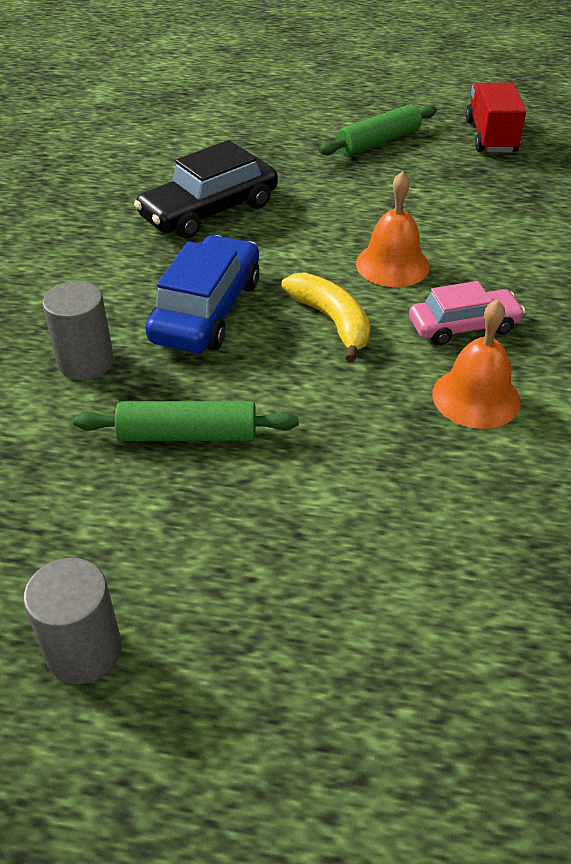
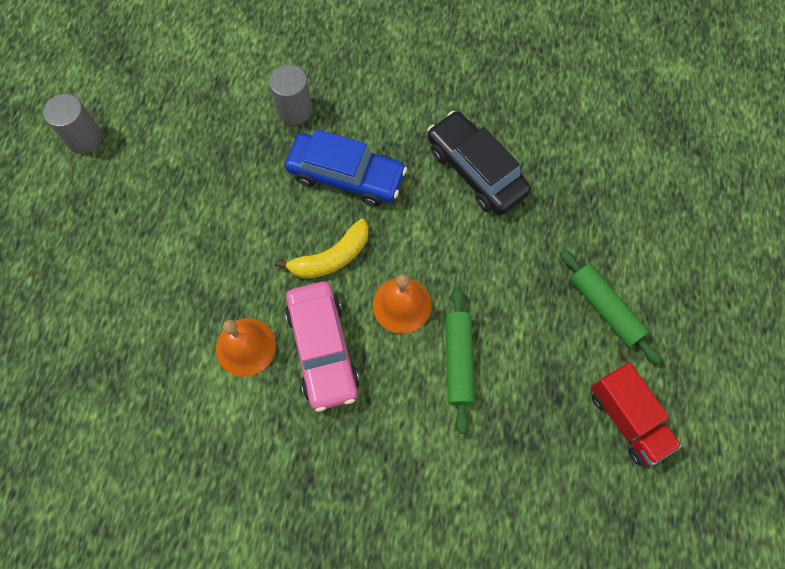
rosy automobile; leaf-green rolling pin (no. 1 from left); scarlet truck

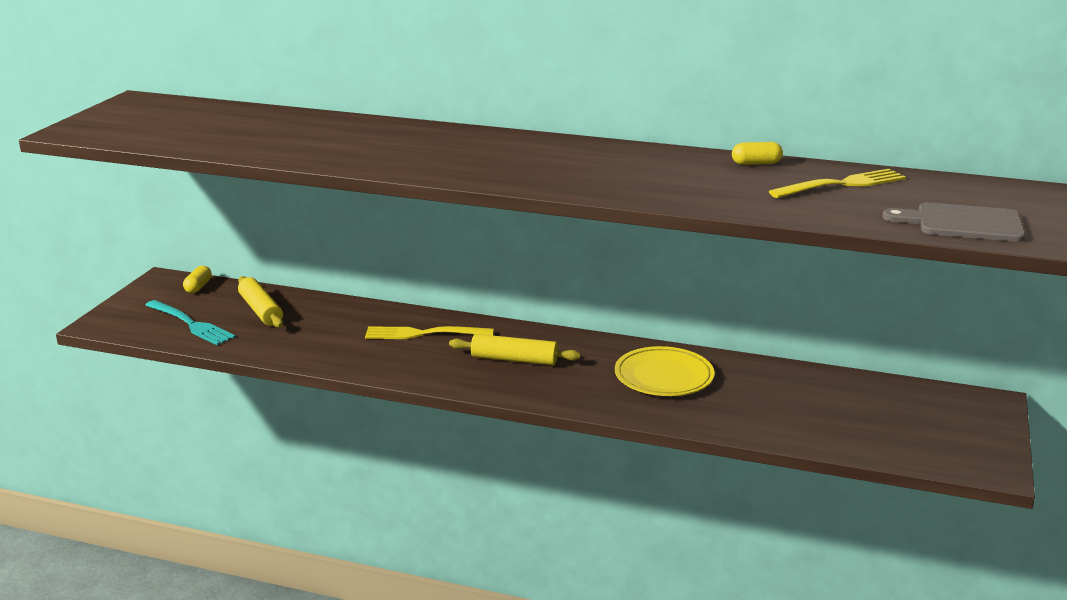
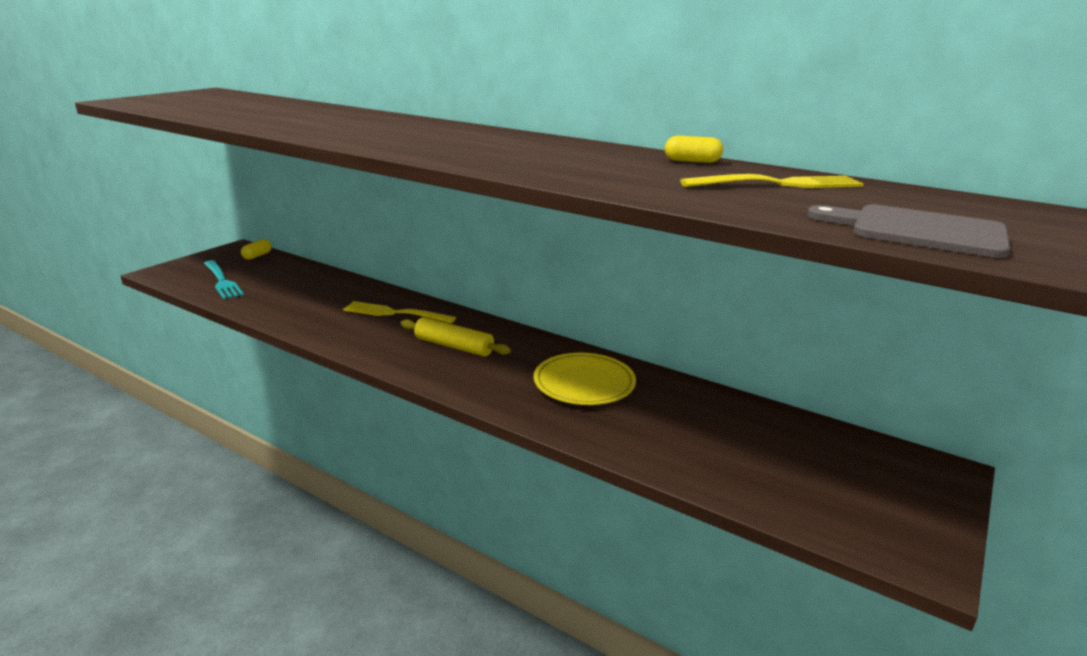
bright yellow rolling pin (no. 1 from left in the first image)

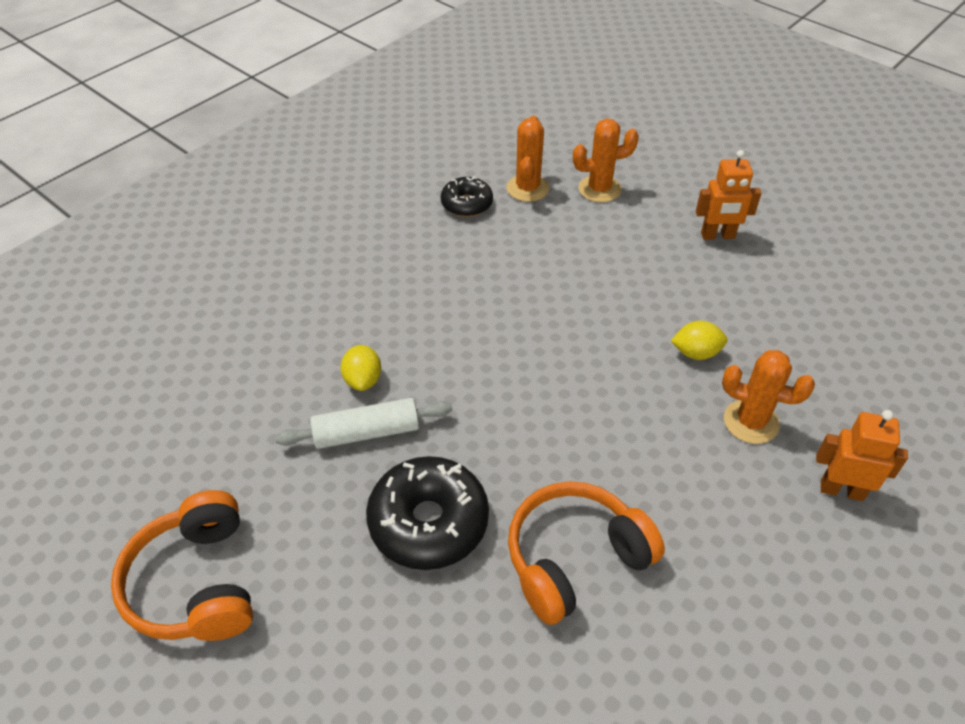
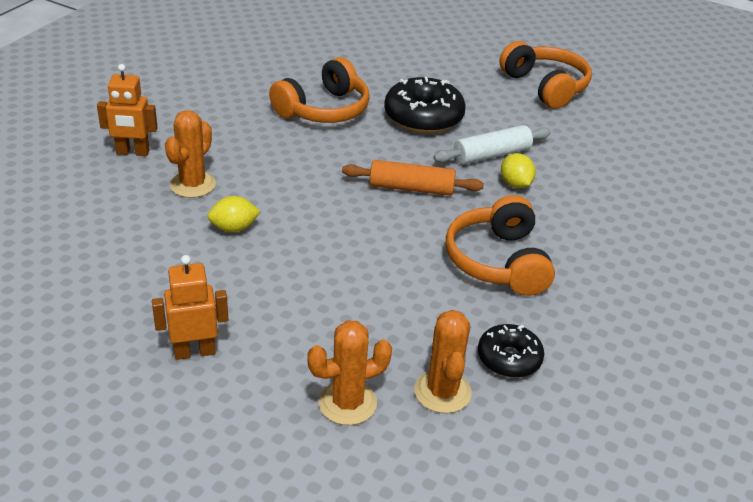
orange-coloured prickly plant (no. 1 from left); orange-coloured rolling pin; orange-coloured over-ear headphones (no. 2 from left)

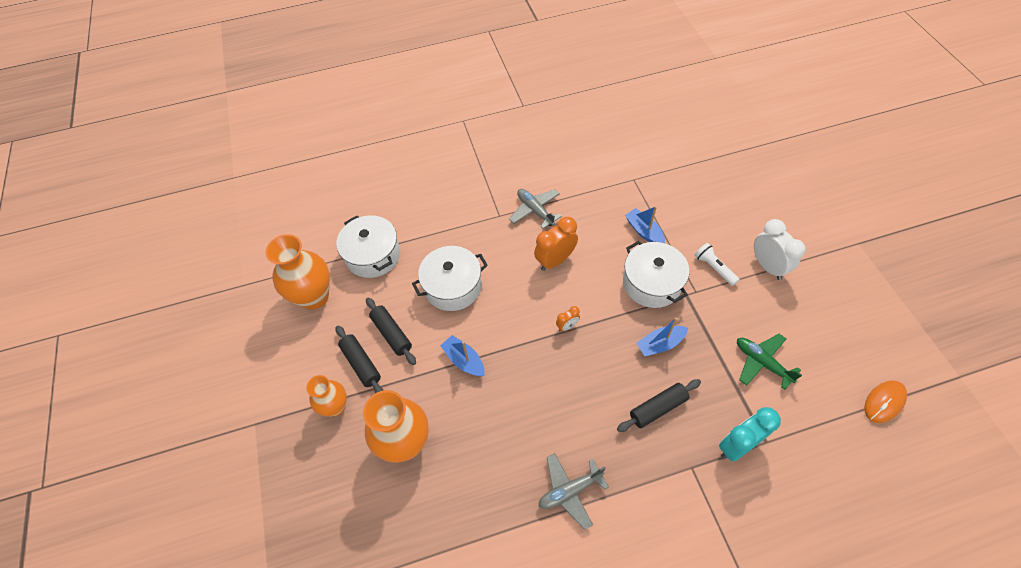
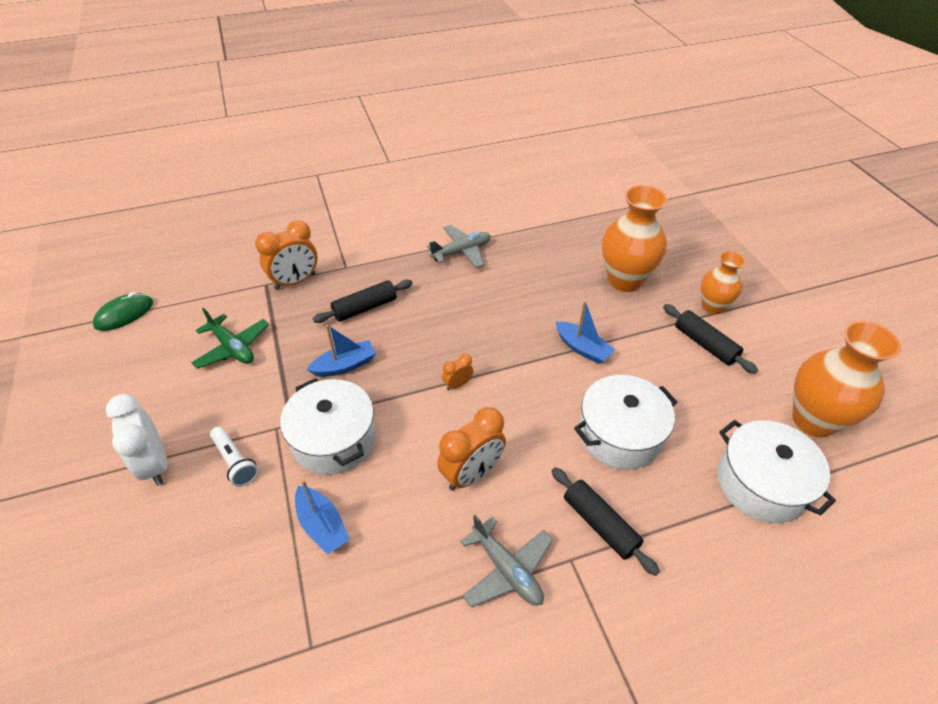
leaf-green computer mouse; orange-coloured clock (no. 1 from left); jet-black rolling pin (no. 2 from left)

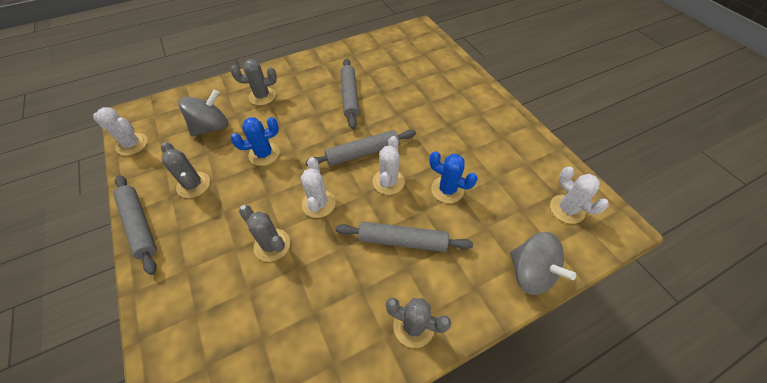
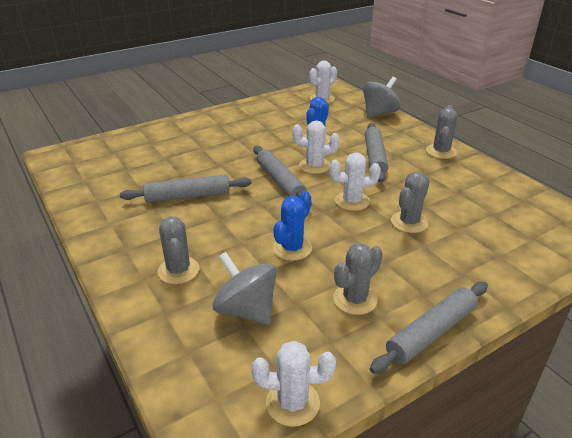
pure white prickly plant (no. 1 from left); royal blue prickly plant (no. 1 from left)

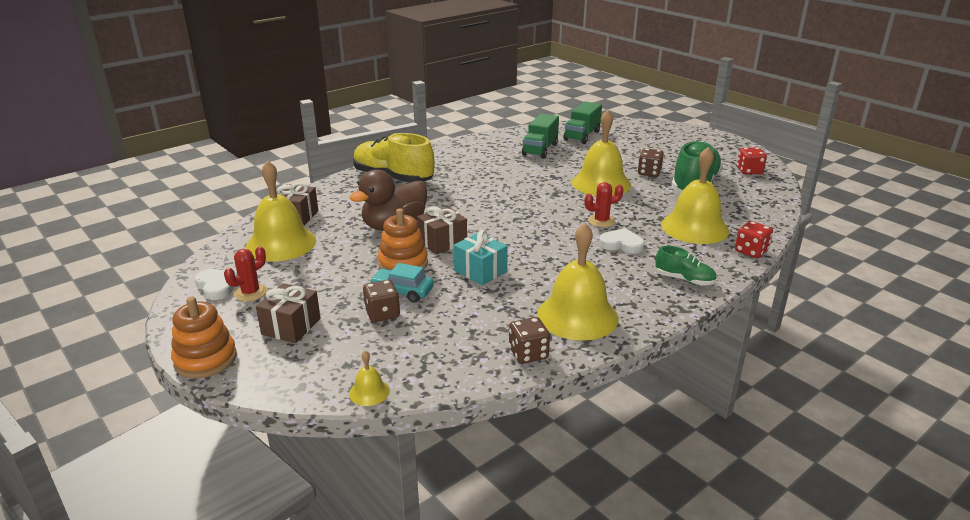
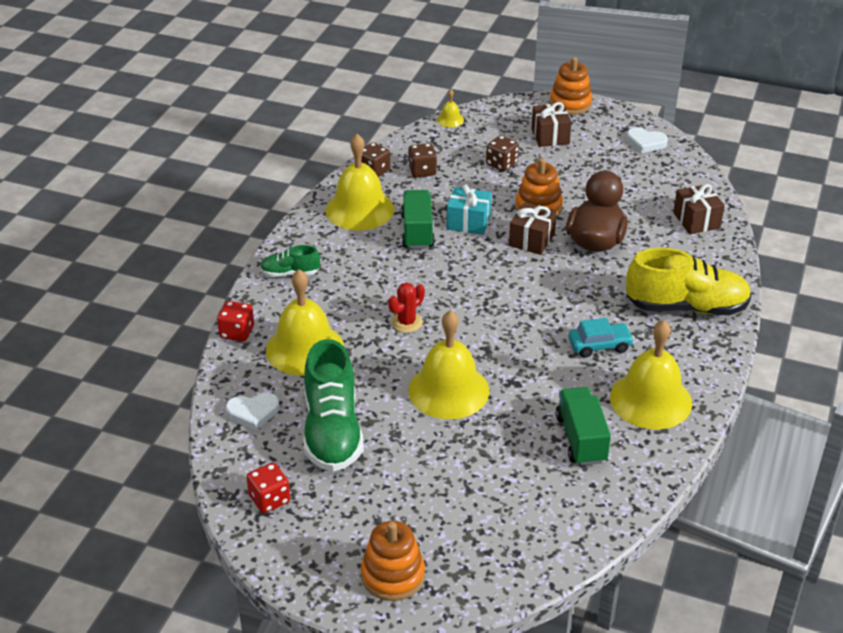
pure white love heart (no. 1 from left); orange-coloured stacking rings (no. 1 from left); leaf-green truck (no. 1 from left); russet dice (no. 2 from left); aqua automobile; bright yellow bell (no. 5 from left); scarlet prickly plant (no. 1 from left in the first image)

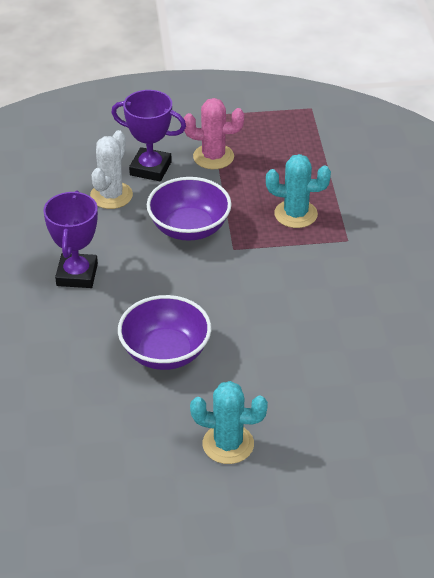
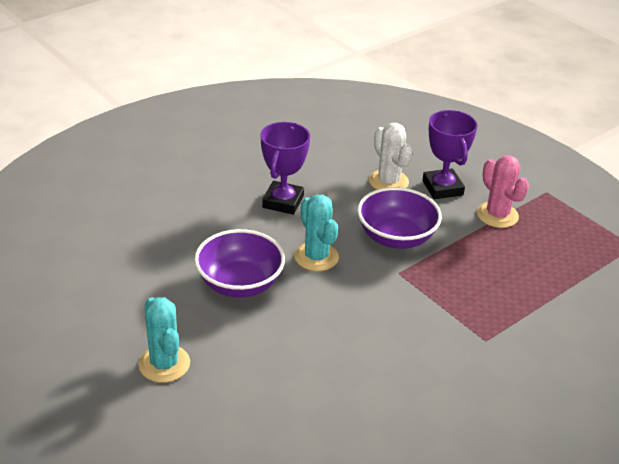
purple award cup (no. 1 from left); aqua prickly plant (no. 2 from left); pure white prickly plant

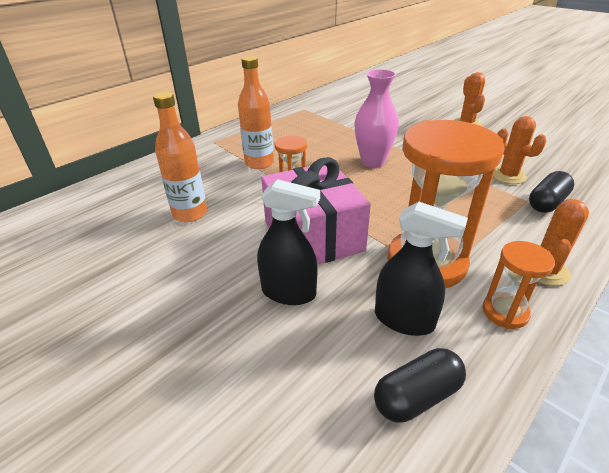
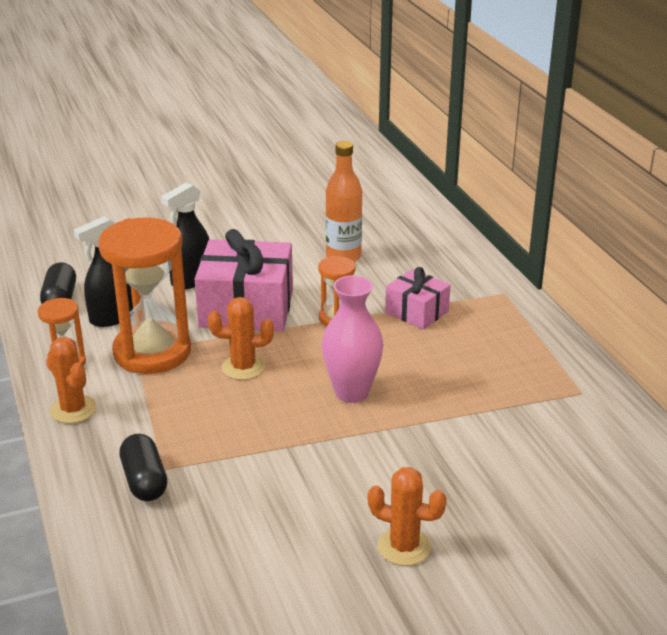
orange-coloured prickly plant (no. 2 from left); rosy wrapped gift (no. 2 from left)

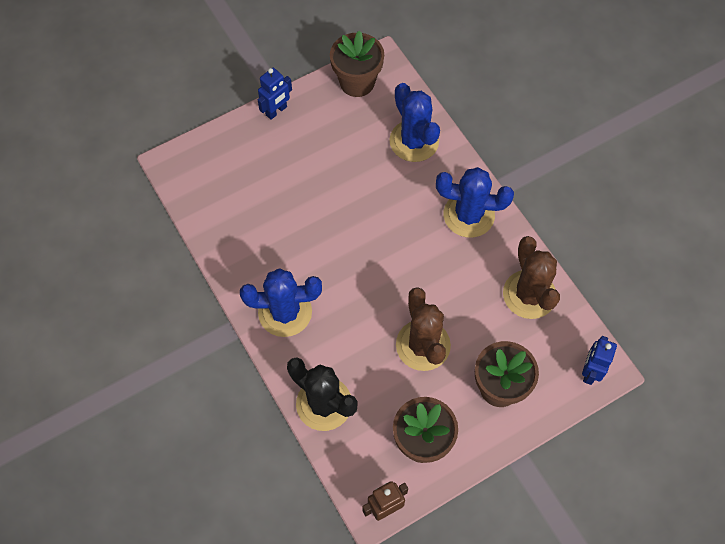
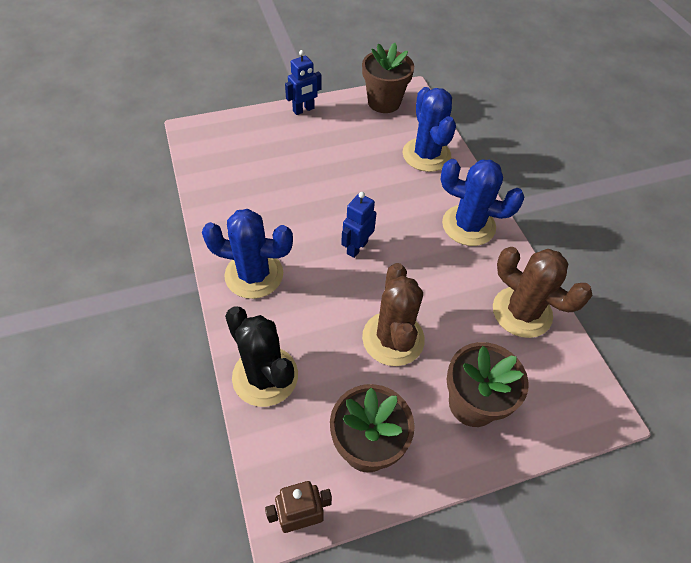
royal blue robot figure (no. 2 from left); russet prickly plant (no. 2 from left)

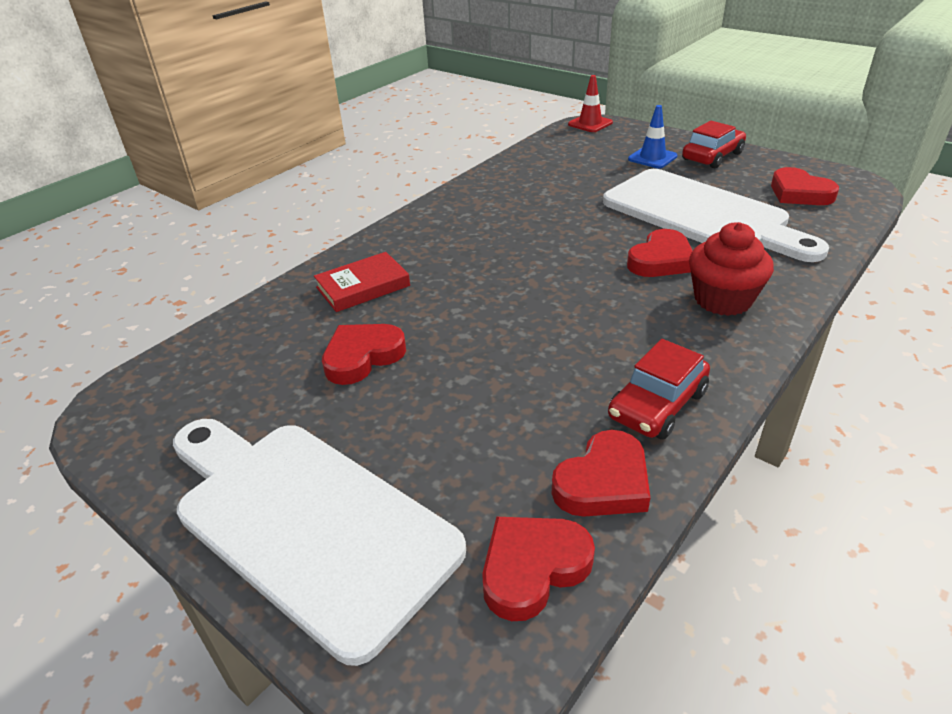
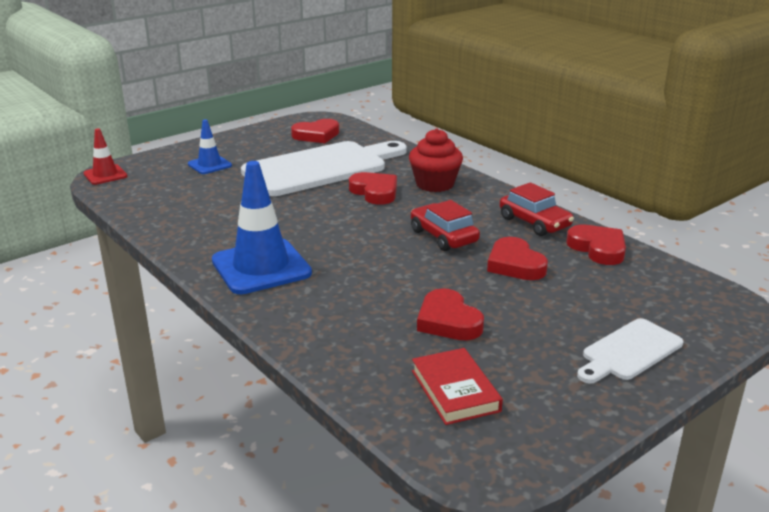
royal blue traffic cone (no. 2 from left); scarlet automobile (no. 1 from left); scarlet book; scarlet love heart (no. 4 from left); pure white bread board (no. 2 from left)

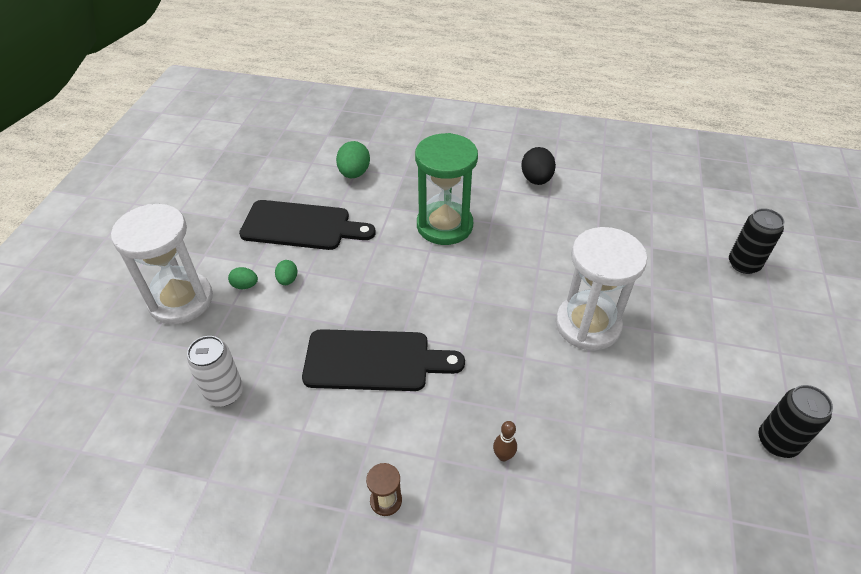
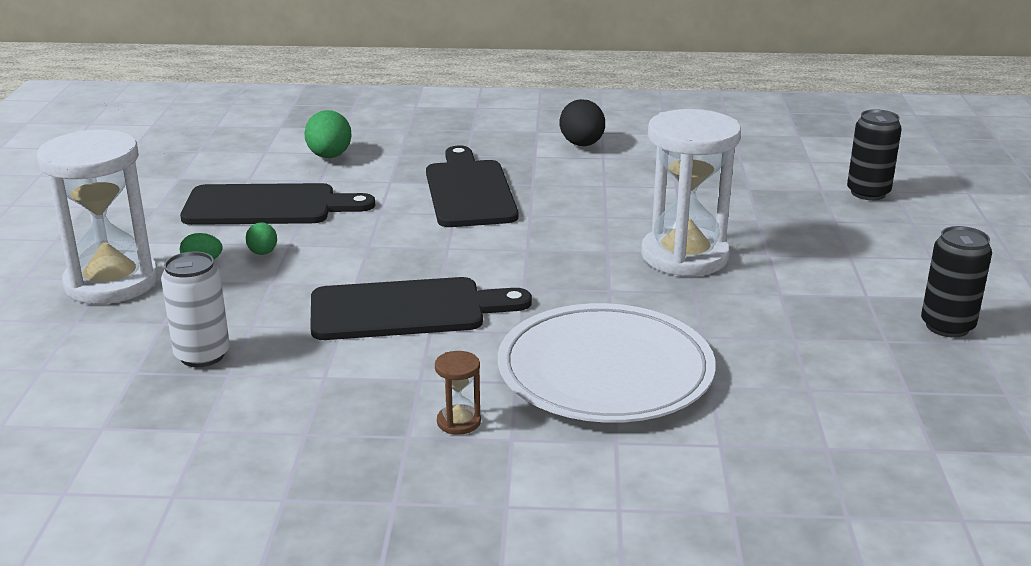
jet-black bread board (no. 3 from left); pure white dinner plate

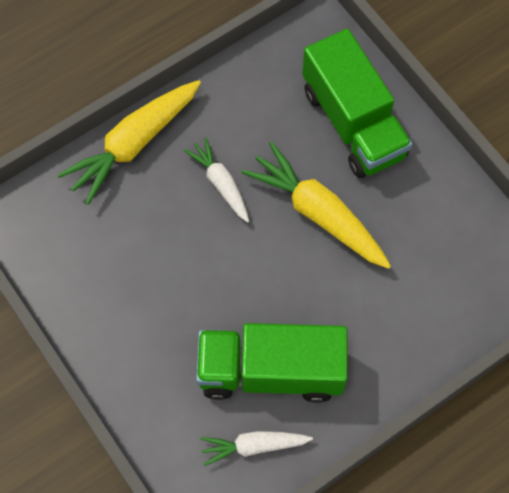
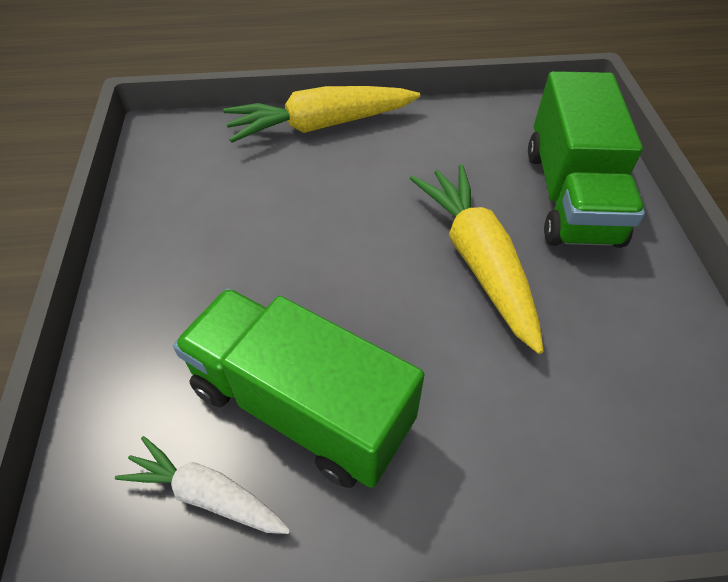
pure white root vegetable (no. 1 from left in the first image)

